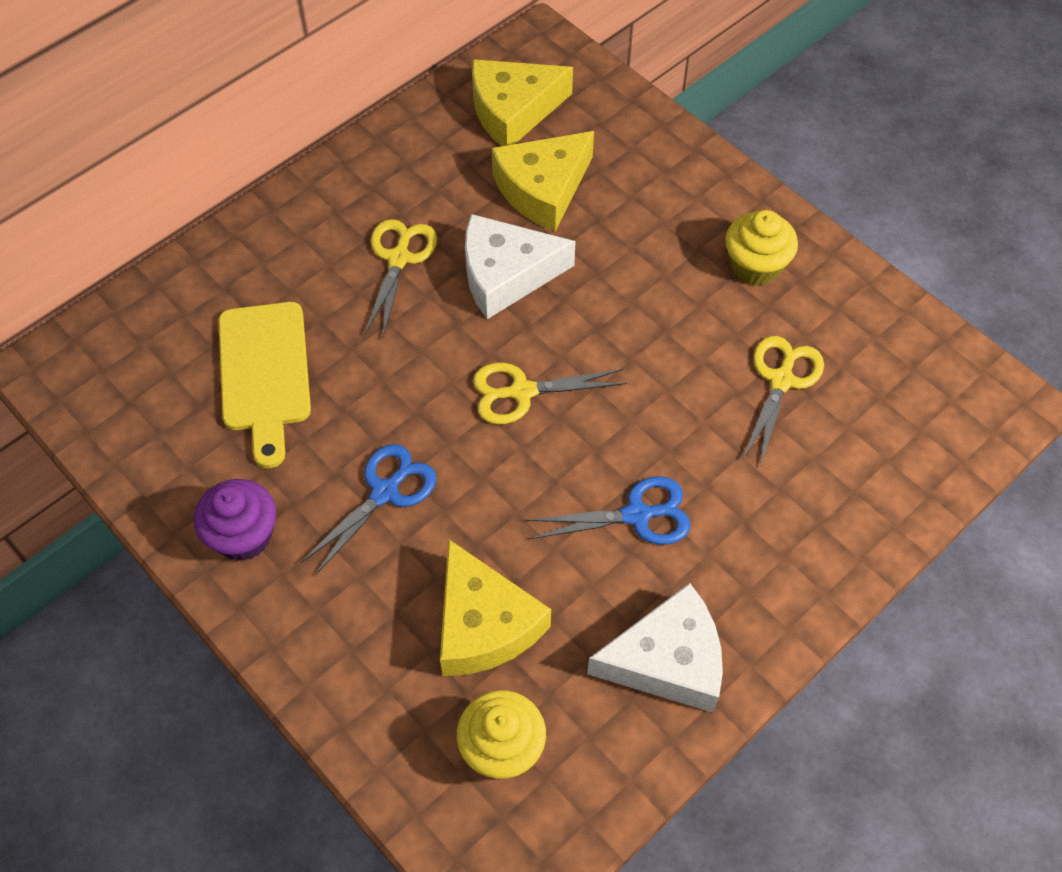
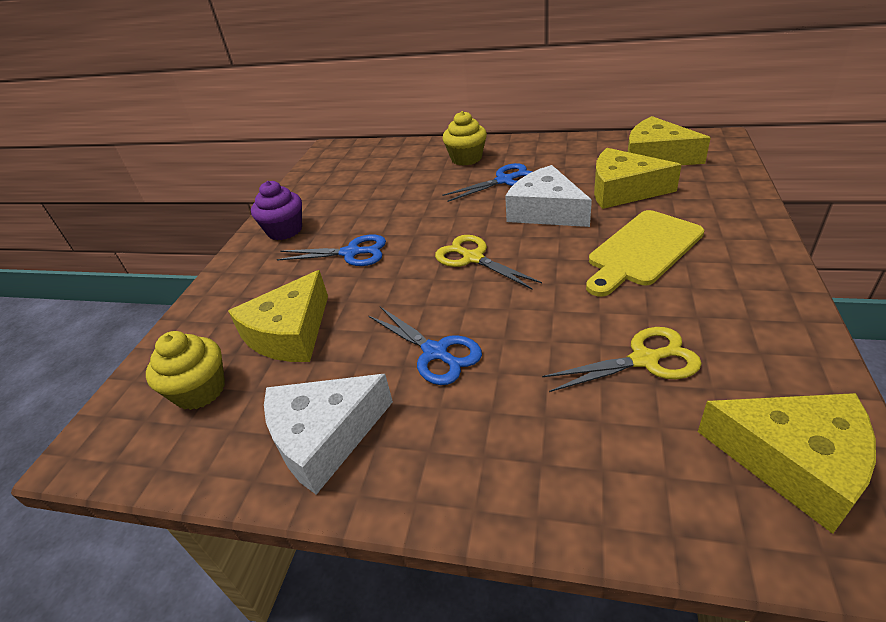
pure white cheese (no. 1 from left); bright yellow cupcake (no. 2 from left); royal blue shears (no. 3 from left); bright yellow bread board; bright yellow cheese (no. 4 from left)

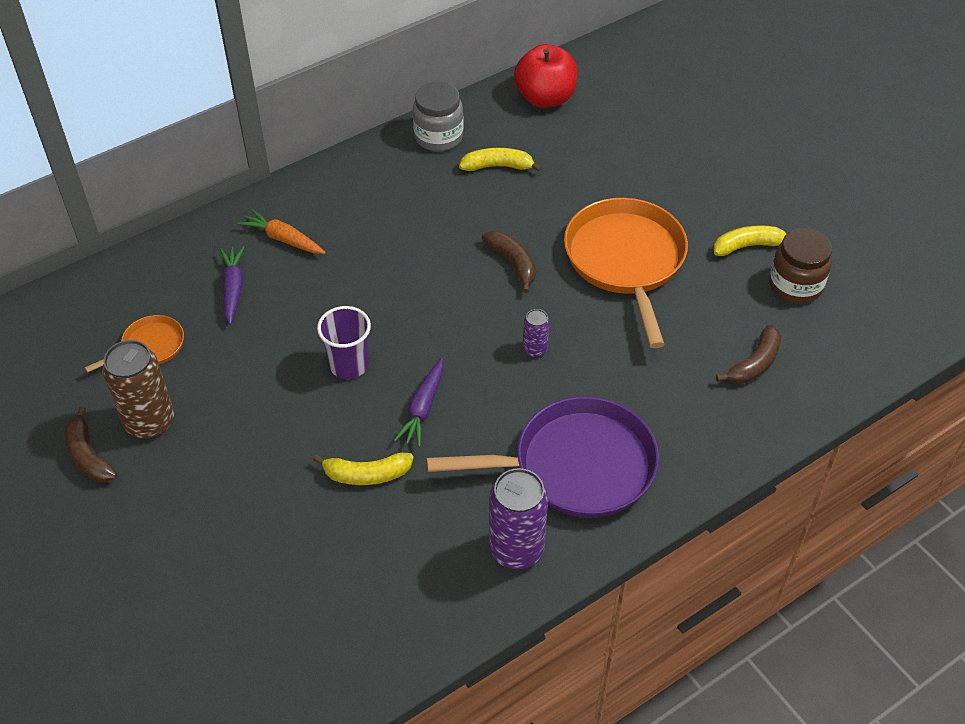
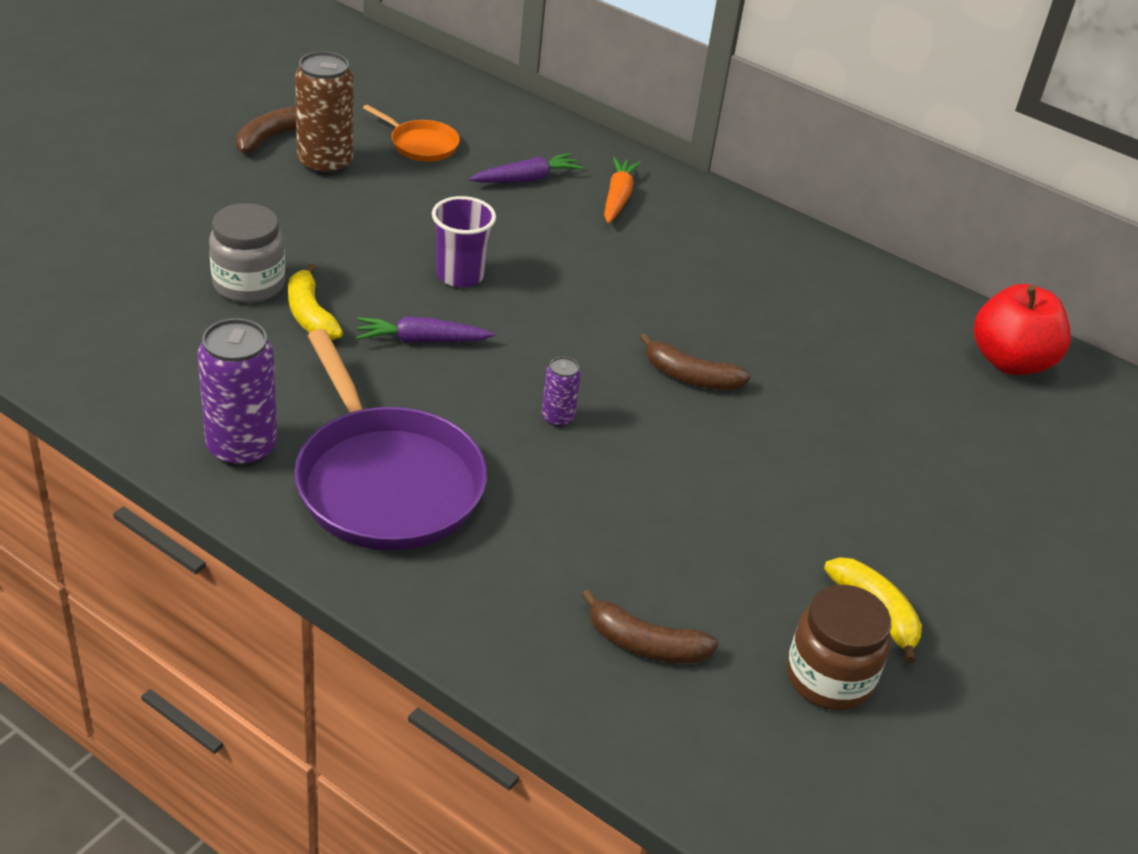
ash-grey jar; russet banana fruit (no. 3 from left); bright yellow banana fruit (no. 2 from left in the first image); orange-coloured pan (no. 2 from left in the first image)

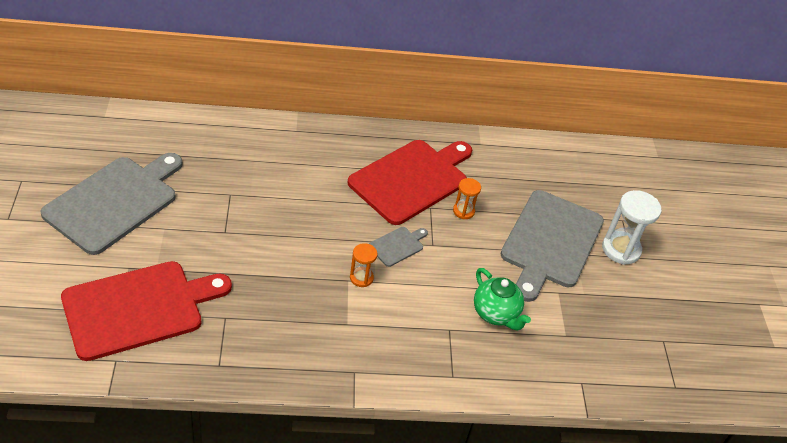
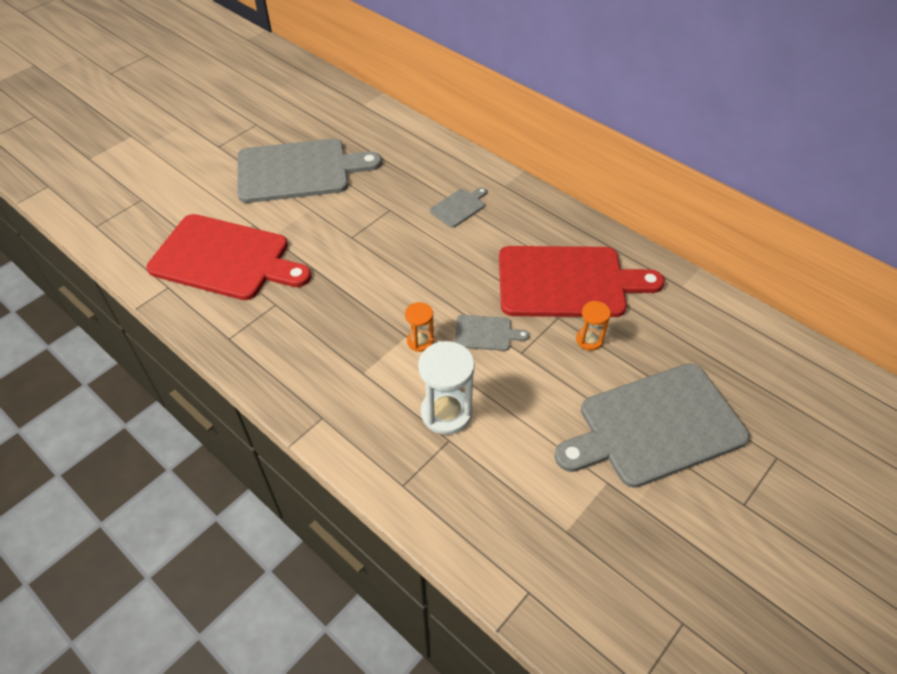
pure white sandglass; ash-grey bread board (no. 2 from left); leaf-green tea pot

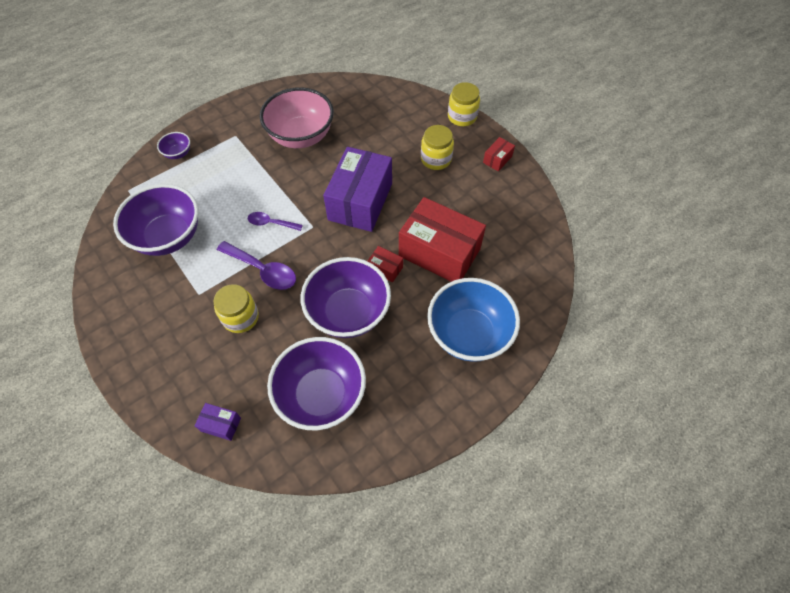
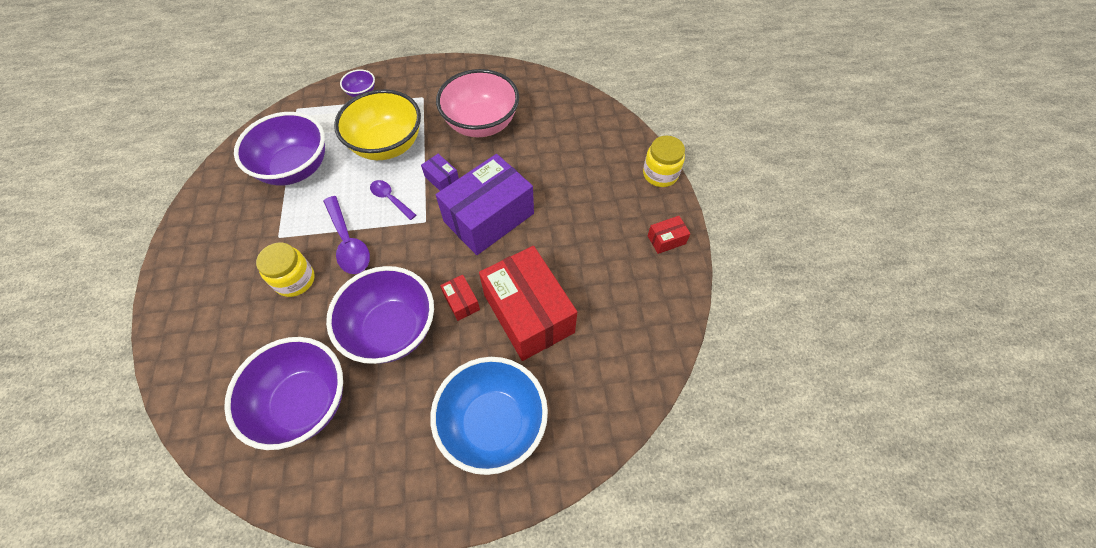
bright yellow deep dish; purple parcel (no. 1 from left); bright yellow jar (no. 2 from left in the first image)

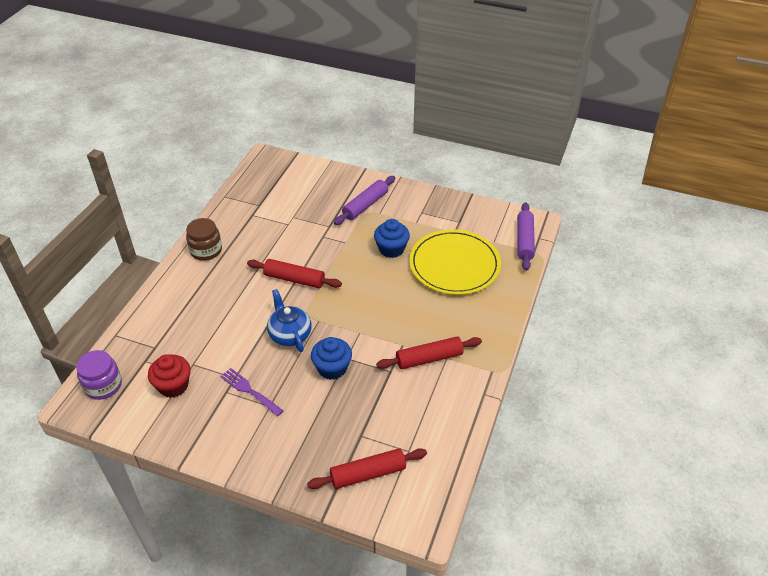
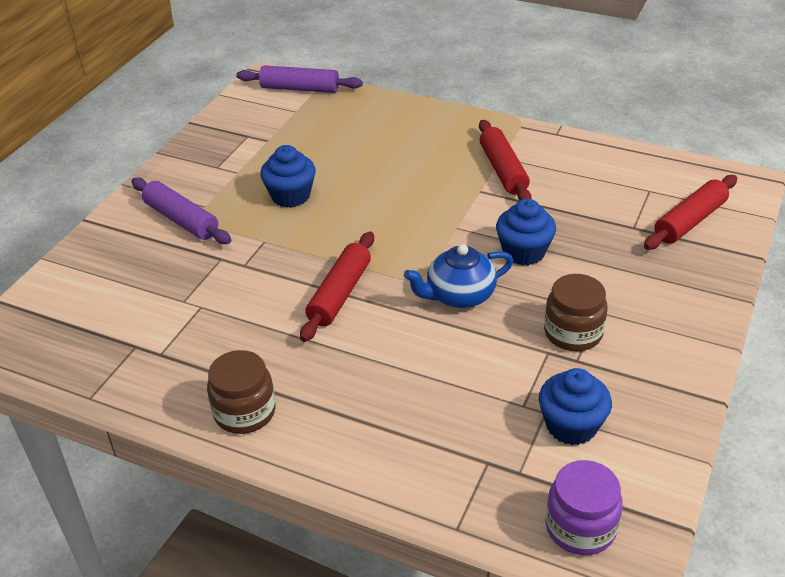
royal blue cupcake (no. 3 from left); russet jar (no. 2 from left); scarlet rolling pin (no. 3 from left); bright yellow dinner plate

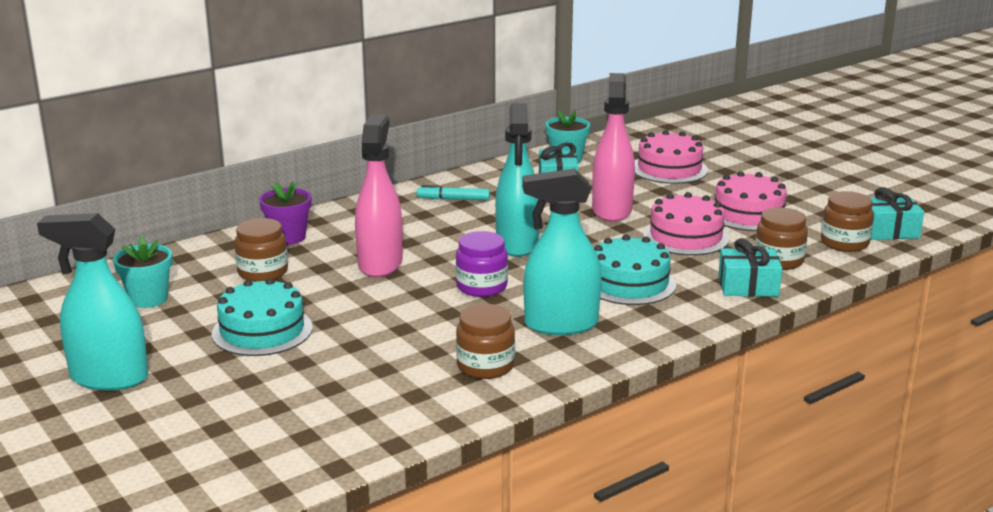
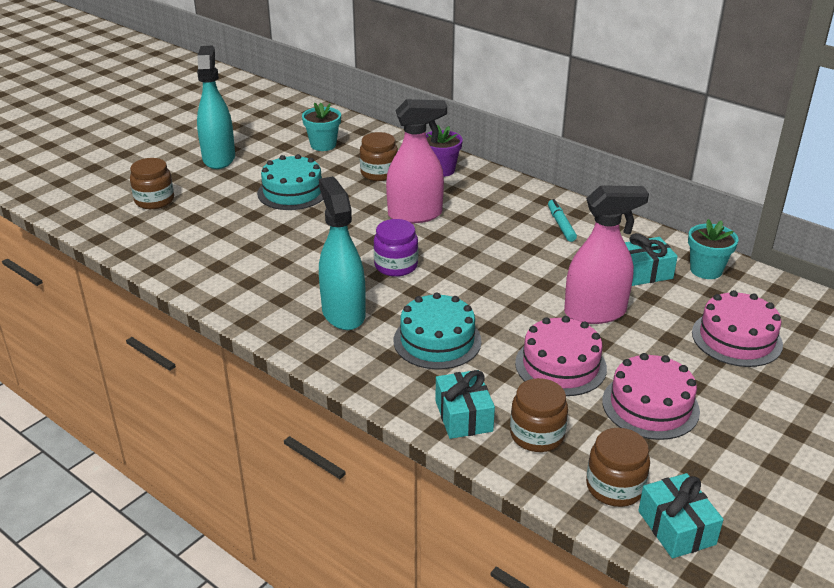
russet jar (no. 1 from left); aqua sprayer (no. 2 from left in the first image)

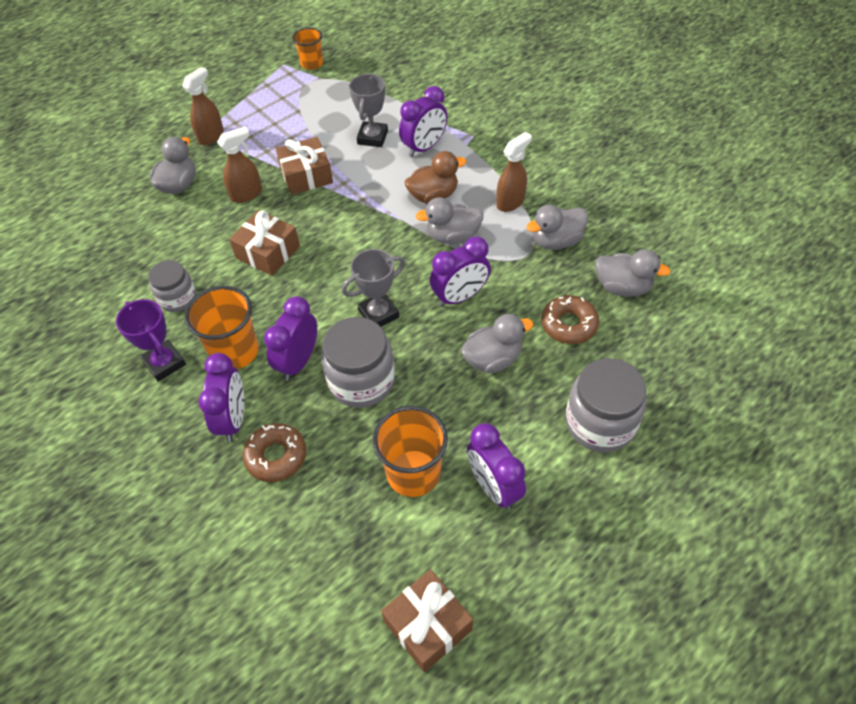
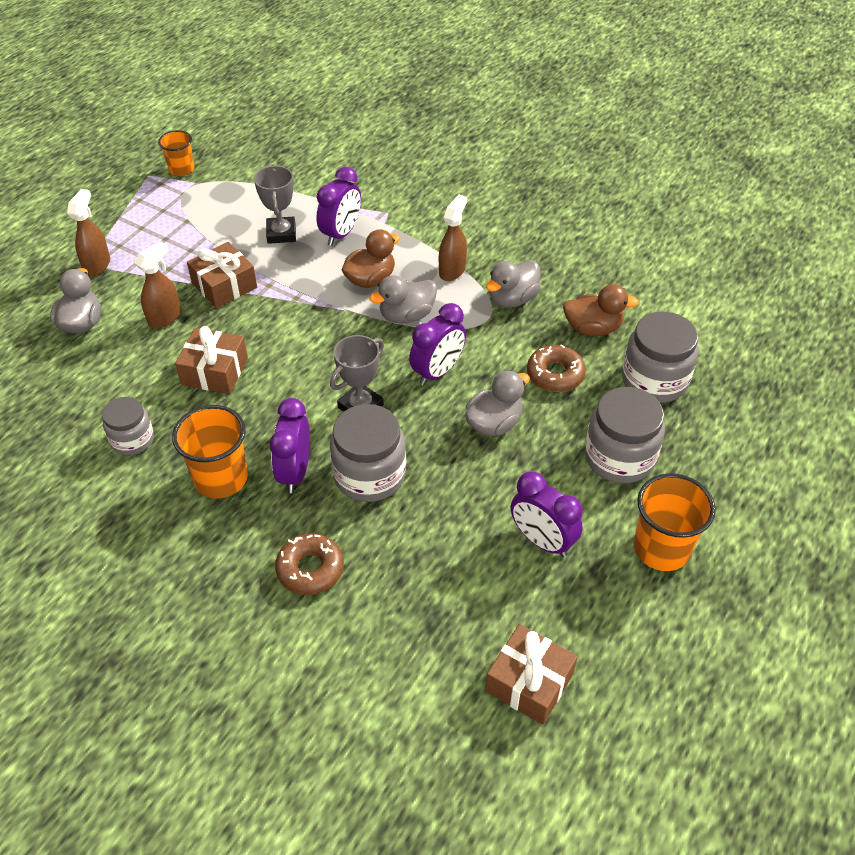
russet toy duck (no. 2 from left); ash-grey jar (no. 4 from left); orange-coloured tumbler (no. 3 from left); purple award cup; purple clock (no. 1 from left in the first image)

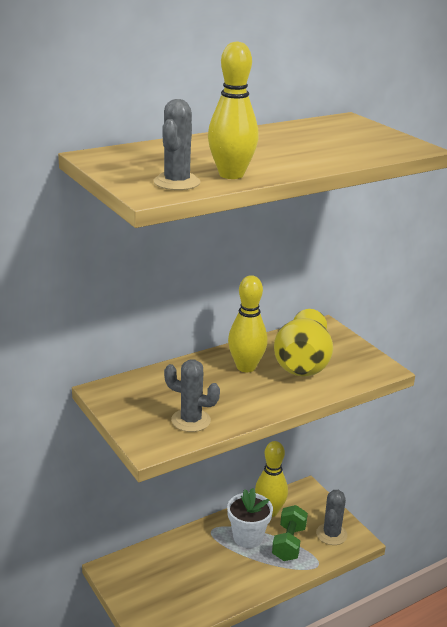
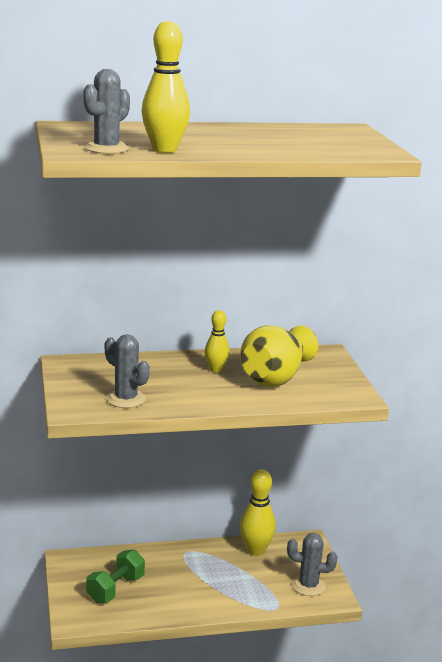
leaf-green dumbbell; bright yellow skittle (no. 2 from left); ash-grey prickly plant (no. 3 from left); pure white plant pot

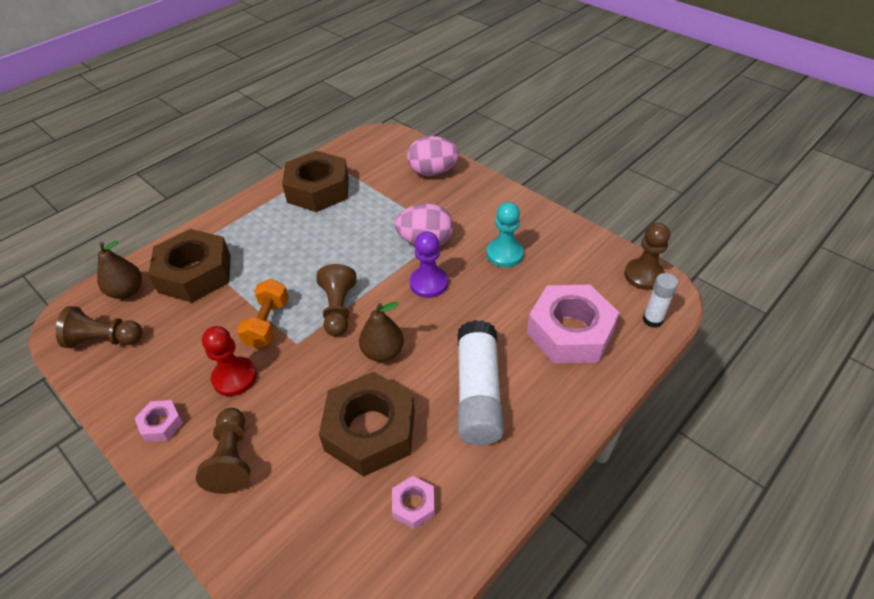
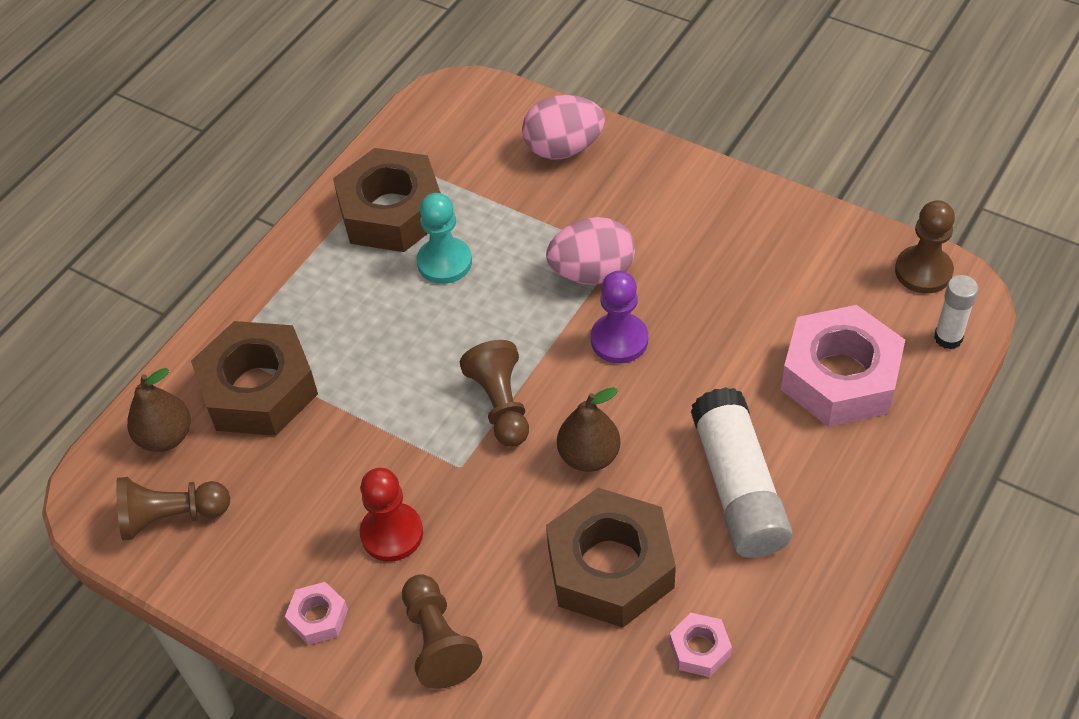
aqua chess pawn; orange-coloured dumbbell

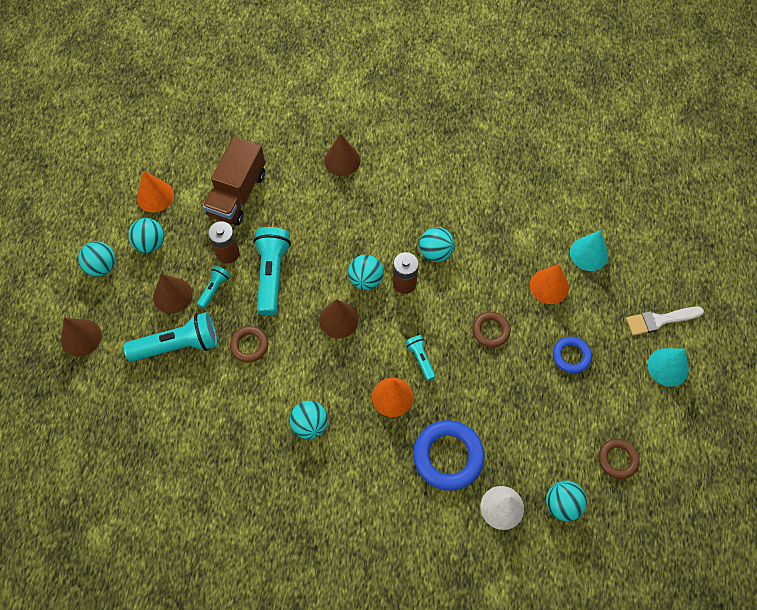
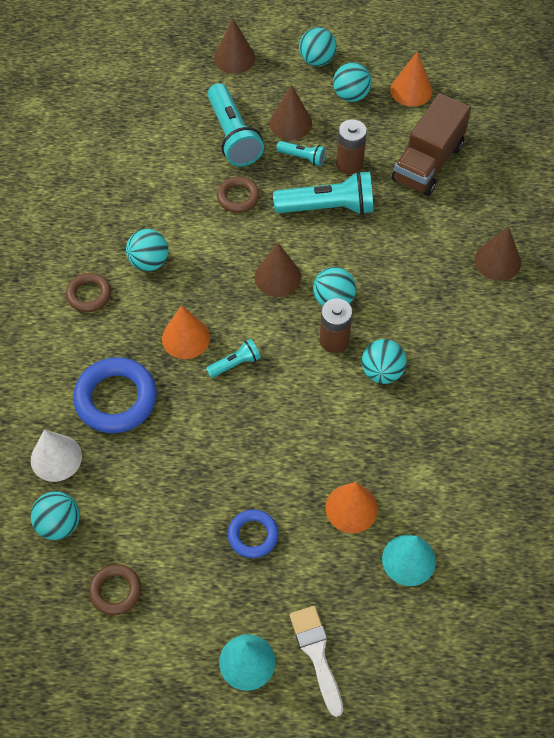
russet ring (no. 1 from left); russet truck

